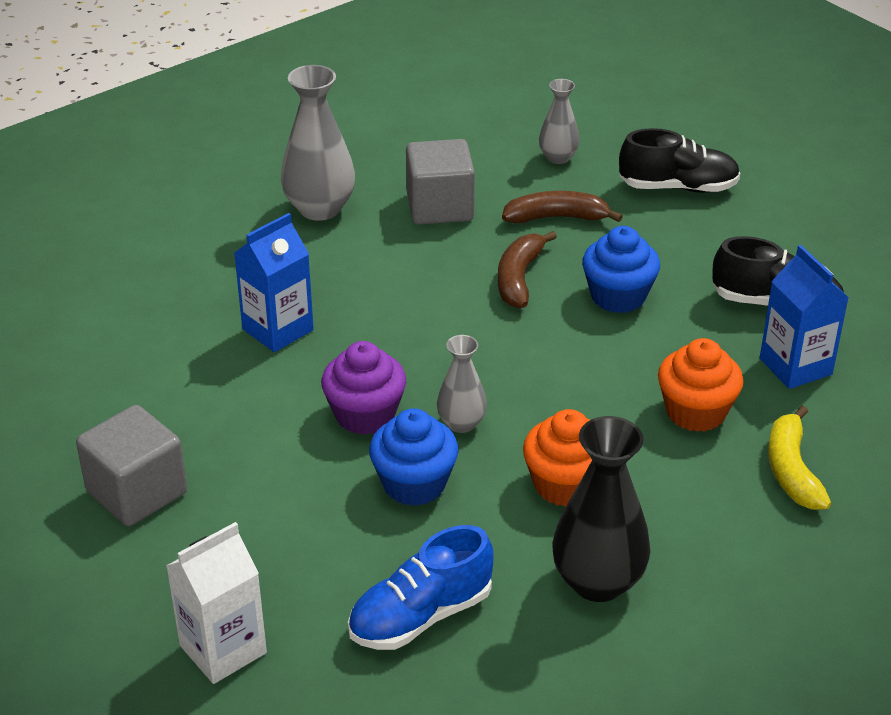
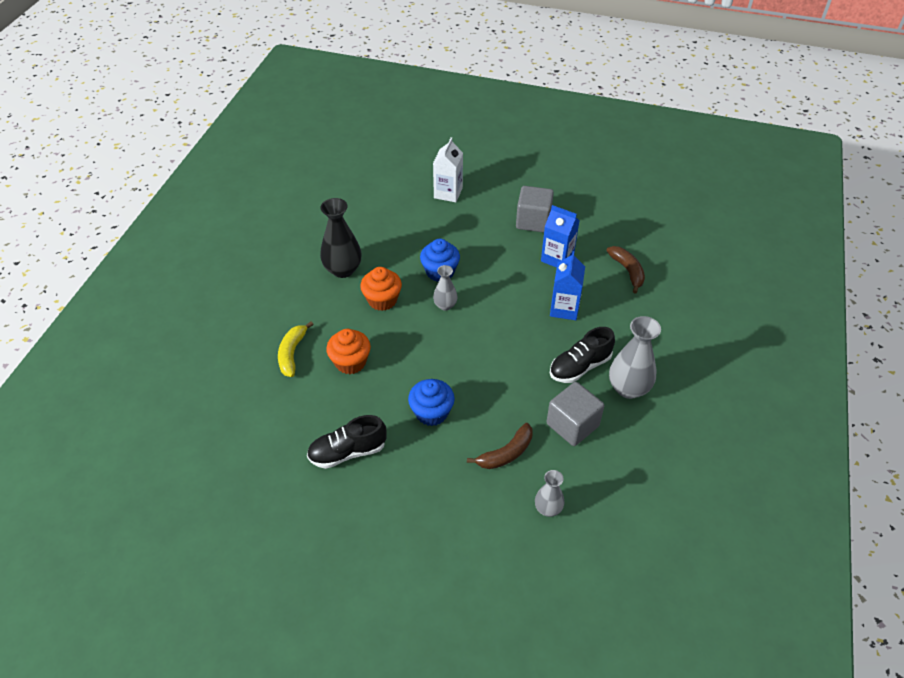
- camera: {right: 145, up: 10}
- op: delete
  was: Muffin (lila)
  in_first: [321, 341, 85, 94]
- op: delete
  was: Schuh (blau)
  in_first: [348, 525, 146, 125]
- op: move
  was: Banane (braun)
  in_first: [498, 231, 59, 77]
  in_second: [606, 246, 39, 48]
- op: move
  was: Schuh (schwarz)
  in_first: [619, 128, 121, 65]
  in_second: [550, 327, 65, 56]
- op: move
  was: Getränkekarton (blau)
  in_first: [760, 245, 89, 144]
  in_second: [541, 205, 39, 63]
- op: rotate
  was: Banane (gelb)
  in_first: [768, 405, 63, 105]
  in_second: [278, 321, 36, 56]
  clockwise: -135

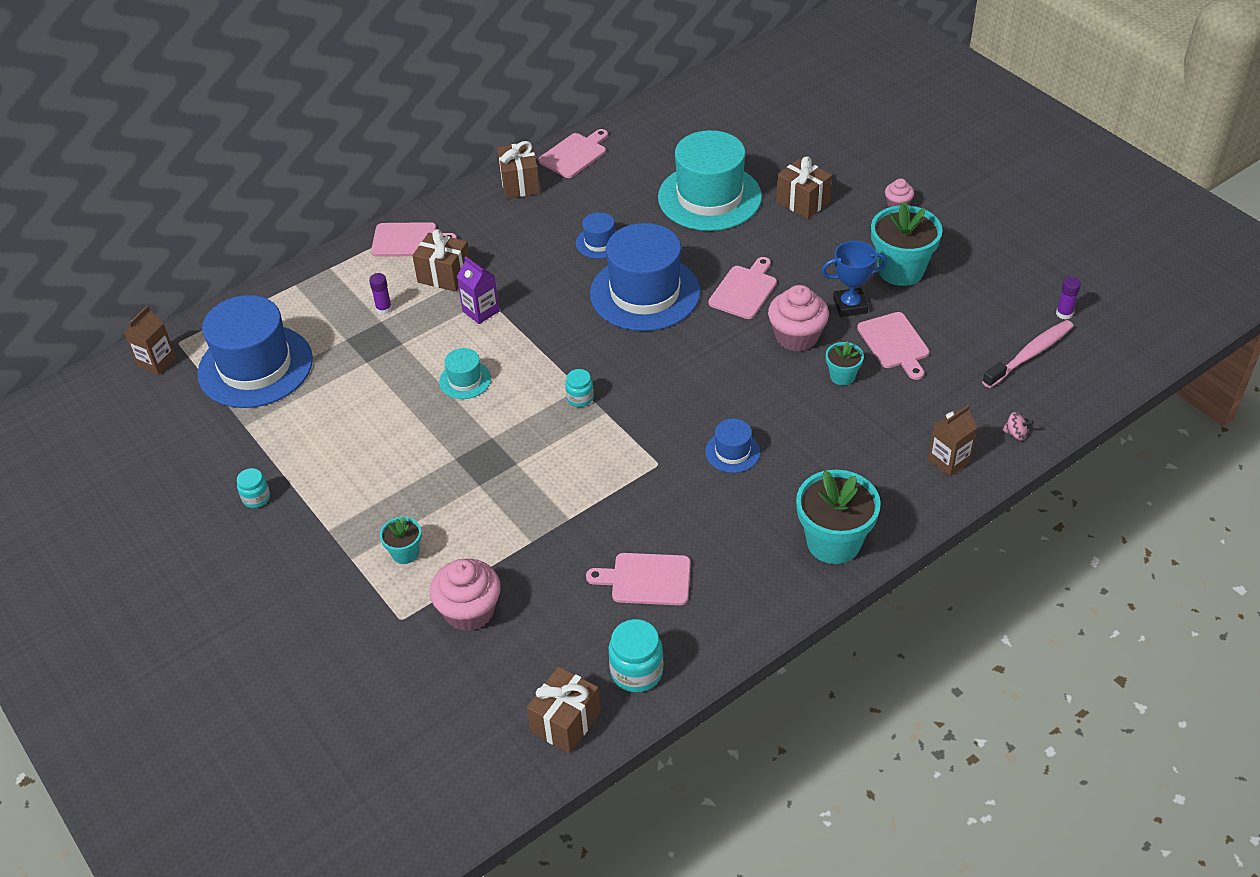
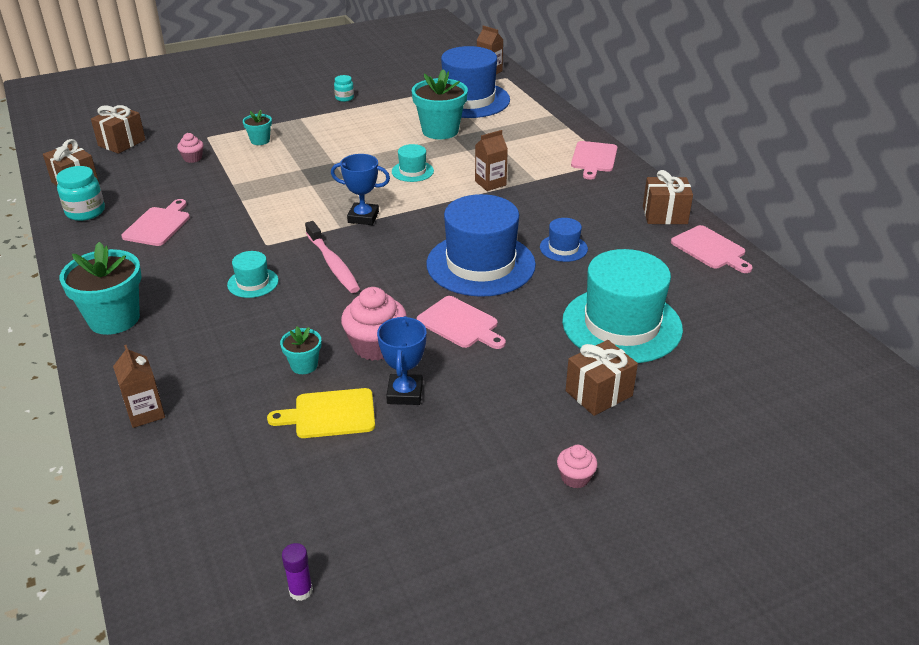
- camera: {right: 100, up: -10}
- op: delete
  was: Klebestift (lila)
  in_first: [369, 273, 23, 41]
- op: move
  was: Geschenk (braun)
  in_first: [412, 229, 58, 63]
  in_second: [91, 105, 55, 49]
- op: resize
  was: Muffin (rosa)
  in_first: [430, 559, 71, 73]
  in_second: [177, 133, 26, 30]
  ratio: 0.53
- op: recolor
  was: Getränkekarton (lila)
  now: Getränkekarton (braun)
  in_first: [457, 256, 42, 68]
  in_second: [475, 130, 33, 61]
- op: replace
  was: Einmachglas (türkis)
  now: Pokal (blau)
  in_first: [565, 369, 29, 38]
  in_second: [331, 154, 59, 71]
- op: recolor
  was: Hut (blau)
  now: Hut (türkis)
  in_first: [705, 419, 55, 54]
  in_second: [227, 251, 52, 47]
- op: recolor
  was: Schneidebrett (rosa)
  now: Schneidebrett (gelb)
  in_first: [857, 312, 72, 68]
  in_second: [267, 388, 108, 50]
- op: move
  was: Blumentopf (türkis)
  in_first: [871, 202, 72, 84]
  in_second: [412, 69, 56, 70]
- op: move
  was: Zahnbürste (rosa)
  in_first: [982, 320, 91, 68]
  in_second: [305, 221, 55, 72]
- op: delete
  was: Kreisel (rosa)
  in_first: [1002, 412, 32, 28]

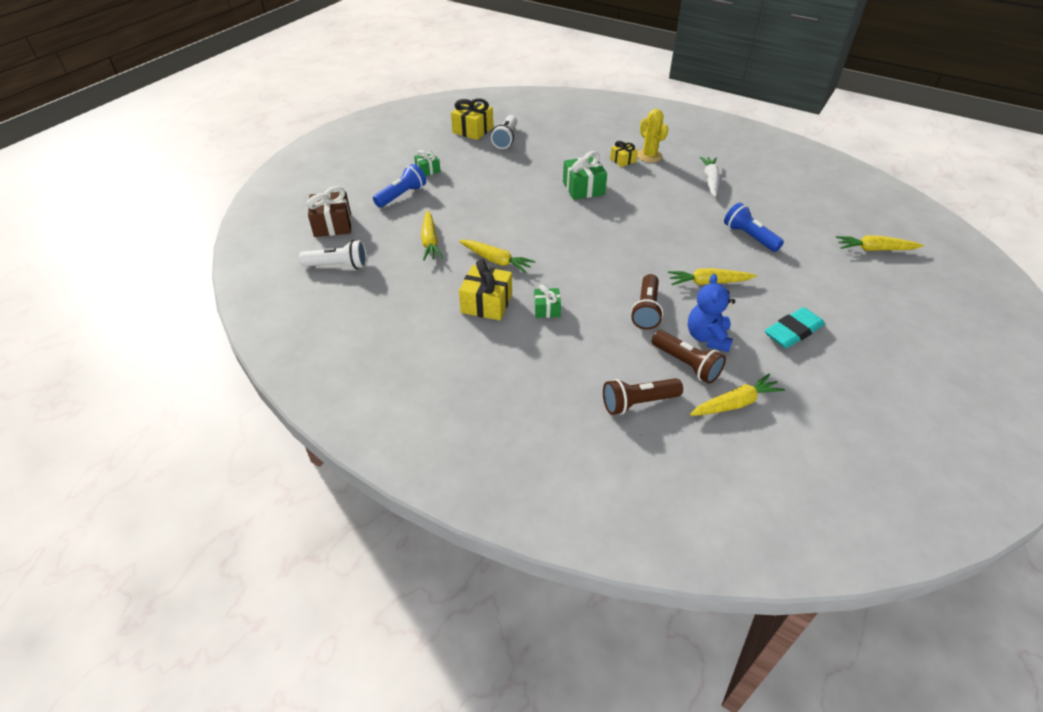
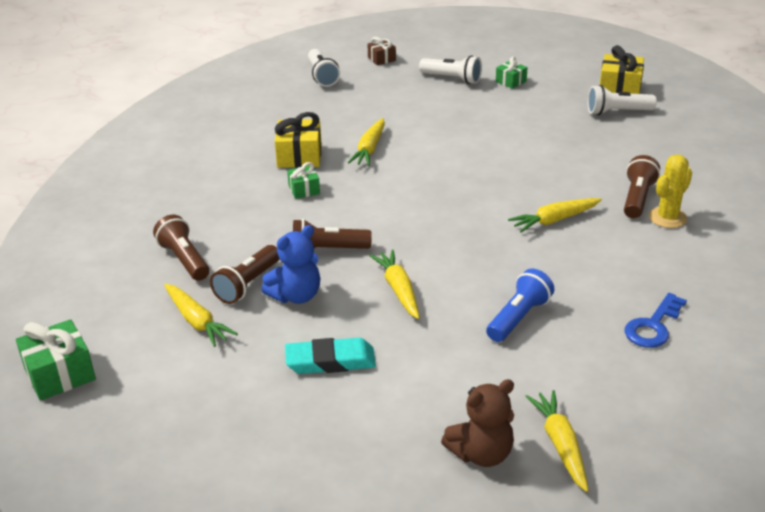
- camera: {right: 75, up: -10}
- op: resize
  was: Geschenk (braun)
  in_first: [306, 186, 45, 51]
  in_second: [367, 37, 29, 28]
  ratio: 0.58
- op: recolor
  was: Taschenlampe (blau)
  now: Taschenlampe (weiß)
  in_first: [373, 164, 53, 44]
  in_second: [419, 55, 63, 29]
- op: move
  was: Karotte (gelb)
  in_first: [421, 211, 22, 50]
  in_second: [508, 198, 94, 34]
- op: move
  was: Geschenk (grün)
  in_first: [563, 151, 44, 49]
  in_second: [16, 319, 80, 82]
- op: replace
  was: Geschenk (gelb)
  now: Taschenlampe (braun)
  in_first: [610, 141, 28, 26]
  in_second: [624, 155, 36, 64]
- op: rotate
  was: Teddybär (blau)
  in_first: [688, 274, 47, 78]
  in_second: [262, 225, 58, 79]
  clockwise: 150
- op: delete
  was: Karotte (weiß)
  in_first: [700, 156, 20, 41]
- op: rotate
  was: Radiergummi (türkis)
  in_first: [765, 307, 60, 41]
  in_second: [285, 338, 91, 36]
  clockwise: -45
- op: insert
  now: Teddybär (braun)
  in_second: [441, 379, 73, 88]
- op: insert
  now: Schlüssel (blau)
  in_second: [624, 293, 63, 55]

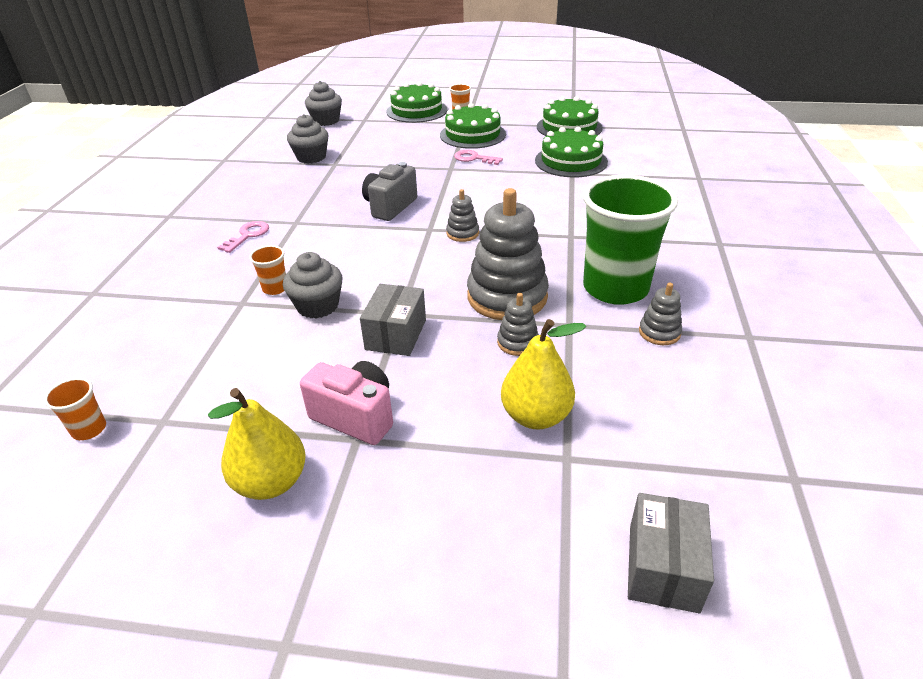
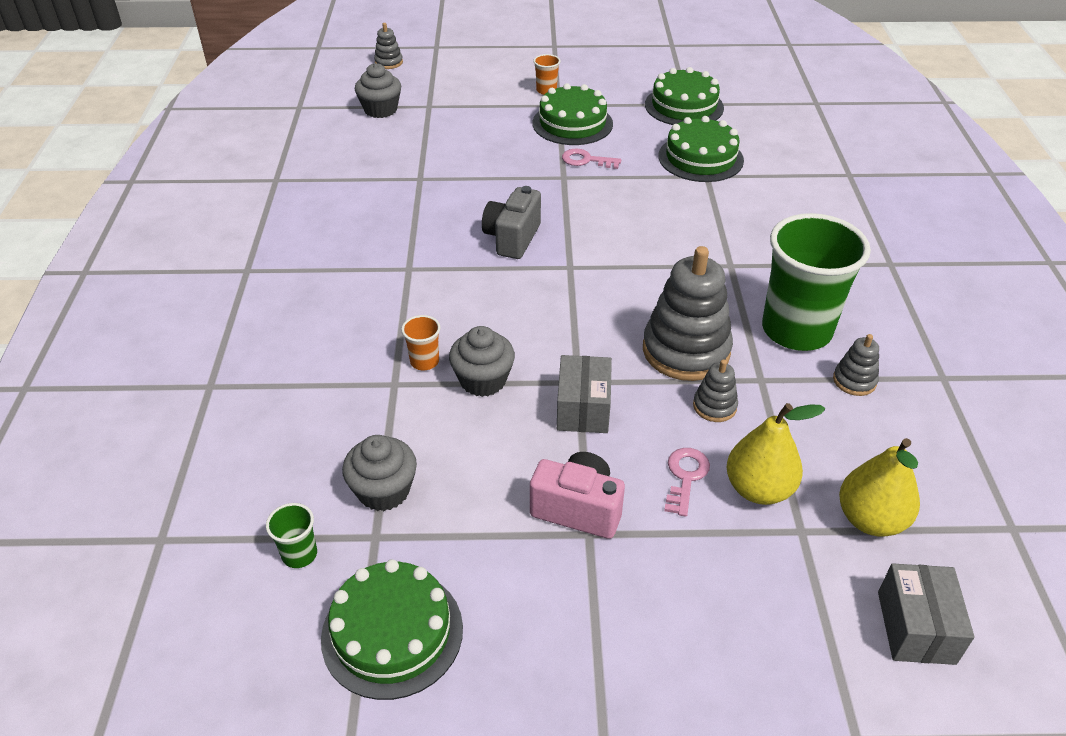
- camera: {right: -10, up: 5}
- op: recolor
  was: Becher (orange)
  now: Becher (grün)
  in_first: [44, 378, 62, 62]
  in_second: [266, 503, 51, 65]
- op: move
  was: Birne (gelb)
  in_first: [208, 388, 98, 112]
  in_second: [839, 438, 81, 99]
- op: move
  was: Schlüssel (rosa)
  in_first: [217, 221, 52, 32]
  in_second: [664, 448, 46, 69]
- op: move
  was: Muffin (grau)
  in_first: [287, 114, 42, 50]
  in_second: [342, 435, 75, 76]
- op: move
  was: Kuchen (grün)
  in_first: [386, 82, 61, 41]
  in_second: [321, 559, 142, 141]
- op: move
  was: Stapelspielzeug (grau)
  in_first: [446, 189, 33, 53]
  in_second: [374, 23, 29, 46]

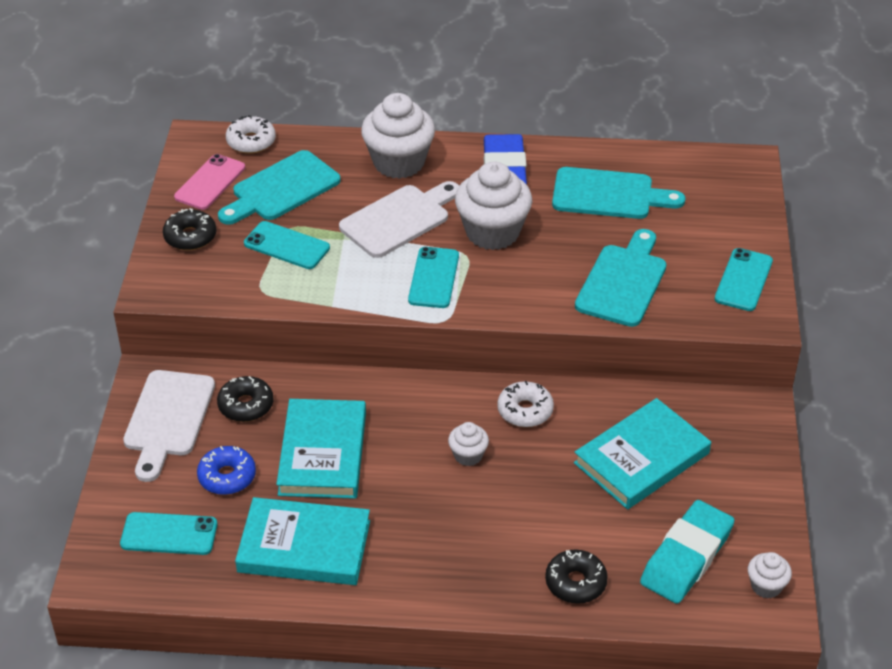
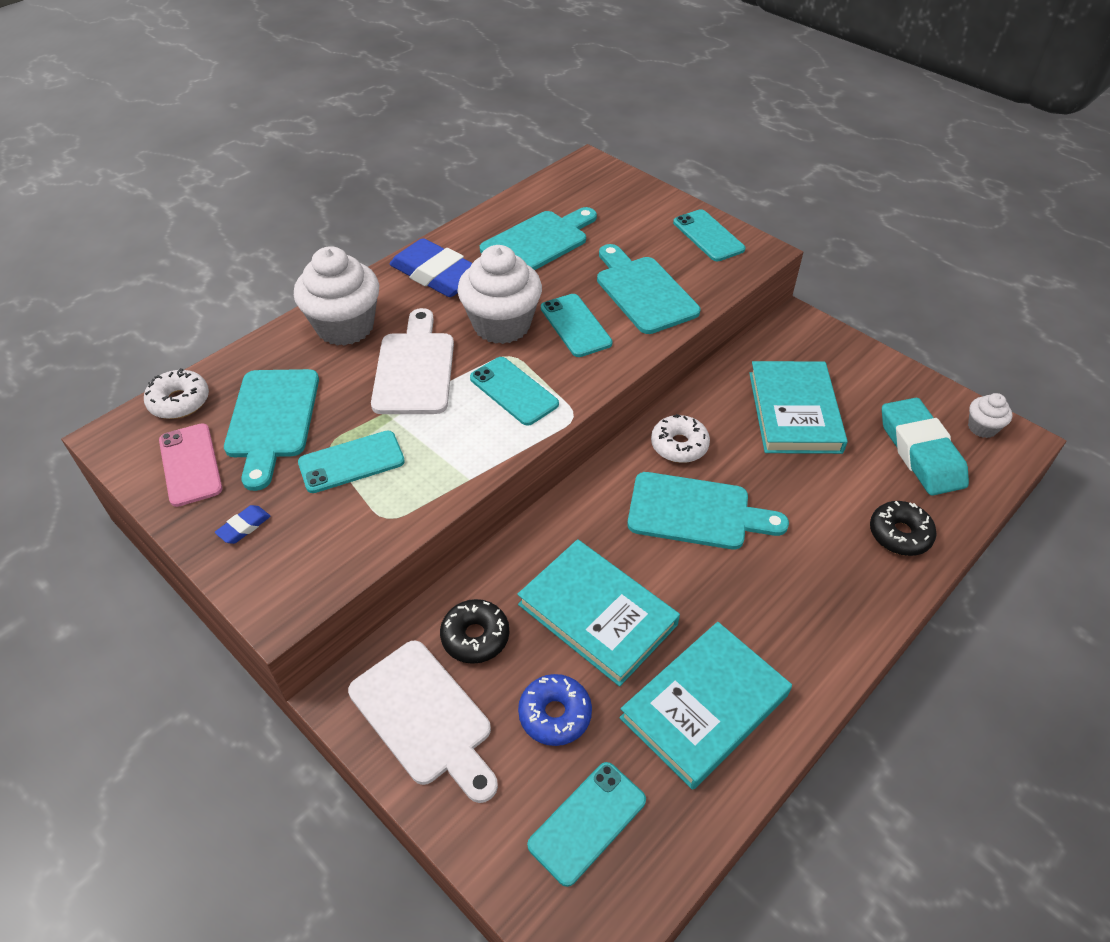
- camera: {right: -50, up: 5}
- op: replace
  was: Donut (schwarz)
  now: Radiergummi (blau)
  in_first: [163, 208, 53, 42]
  in_second: [215, 505, 56, 39]
- op: replace
  was: Muffin (weiß)
  now: Schneidebrett (türkis)
  in_first: [448, 422, 41, 44]
  in_second: [627, 472, 162, 77]
- op: insert
  now: Handy (türkis)
  in_second: [541, 294, 71, 63]

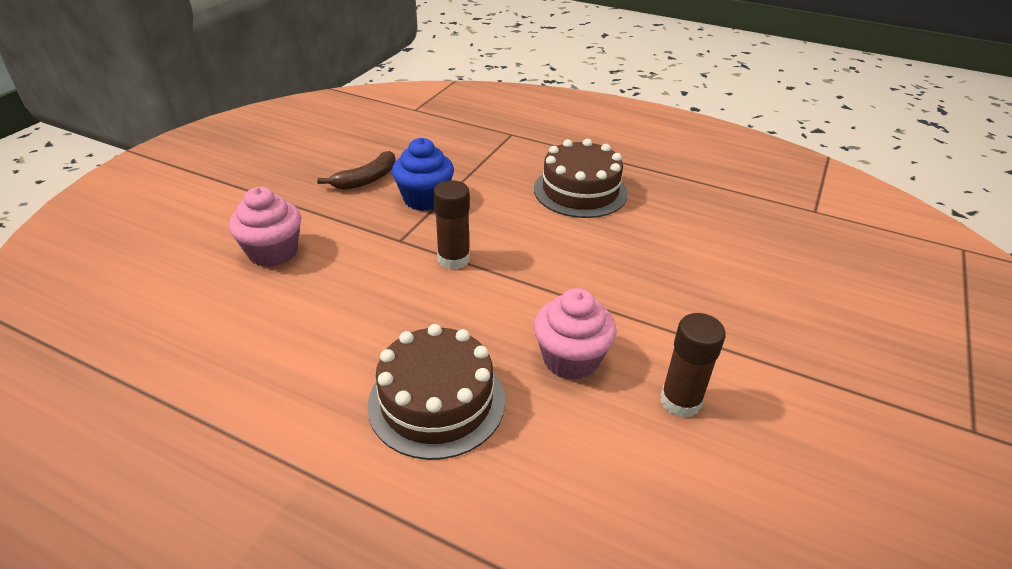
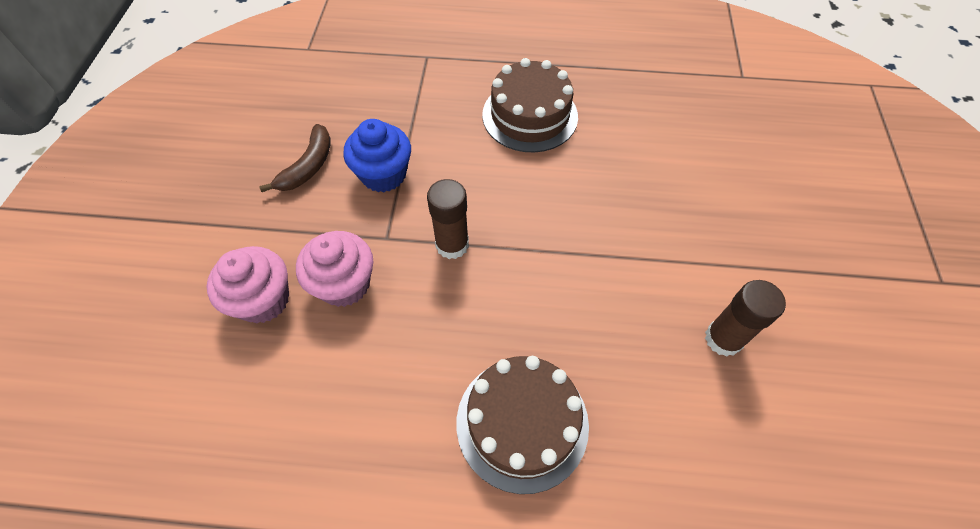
- camera: {right: -20, up: 20}
- op: move
  was: Muffin (rosa)
  in_first: [534, 288, 82, 92]
  in_second: [296, 231, 77, 76]

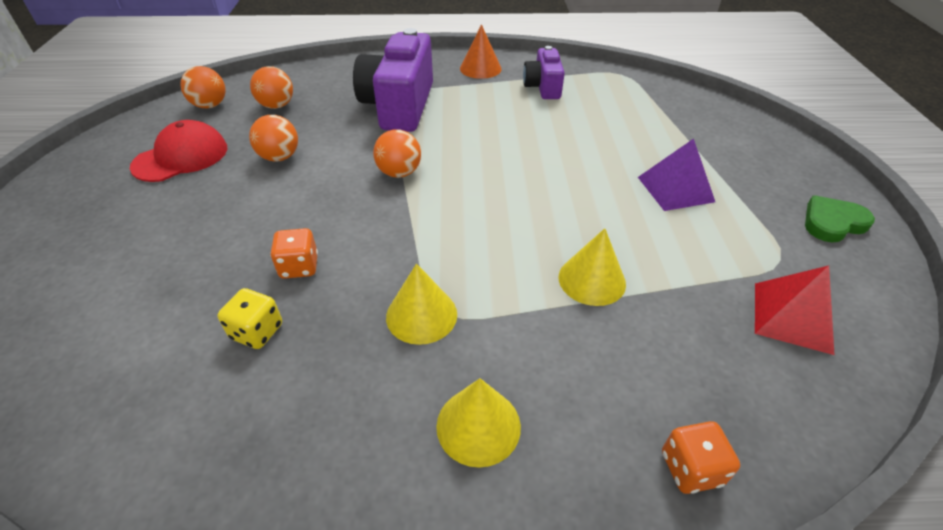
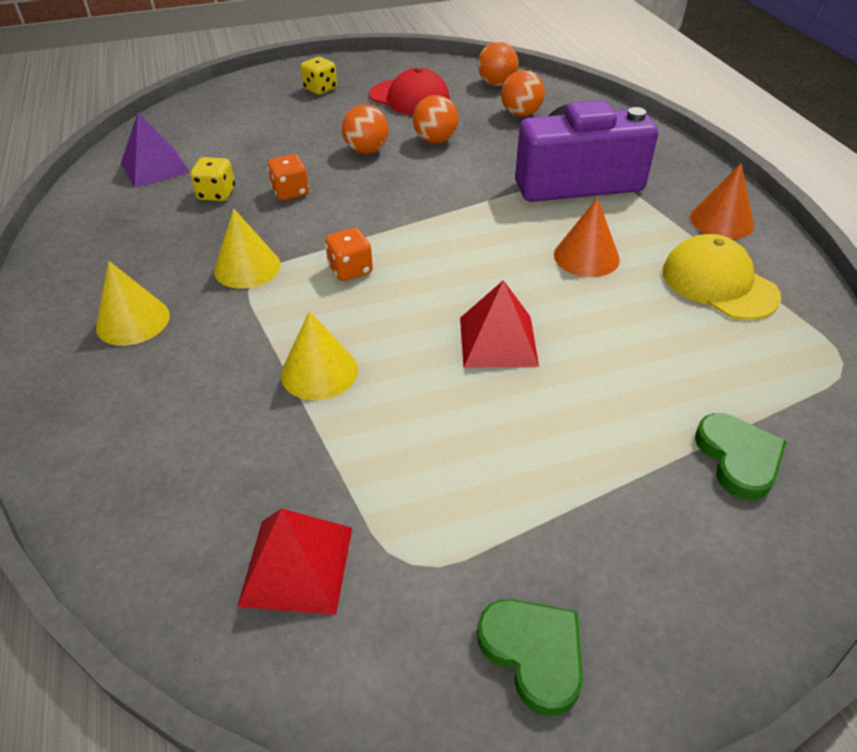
- camera: {right: 75, up: 0}
- op: move
  was: Ball (orange)
  in_first: [373, 129, 48, 49]
  in_second: [342, 105, 47, 49]
- op: replace
  was: Kamera (lila)
  now: Kappe (gelb)
  in_first: [523, 46, 42, 53]
  in_second: [663, 234, 118, 86]
- op: move
  was: Pyramide (lila)
  in_first: [638, 139, 77, 72]
  in_second: [121, 112, 69, 76]
- op: move
  was: Spielwürfel (orange)
  in_first: [662, 421, 78, 73]
  in_second: [325, 228, 48, 53]
- op: insert
  now: Spielwürfel (gelb)
  in_second: [301, 57, 36, 38]
- op: insert
  now: Pyramide (rot)
  in_second: [460, 280, 79, 88]
- op: insert
  now: Kegel (orange)
  in_second: [554, 198, 66, 79]
- op: insert
  now: Herz (grün)
  in_second: [695, 413, 92, 87]

